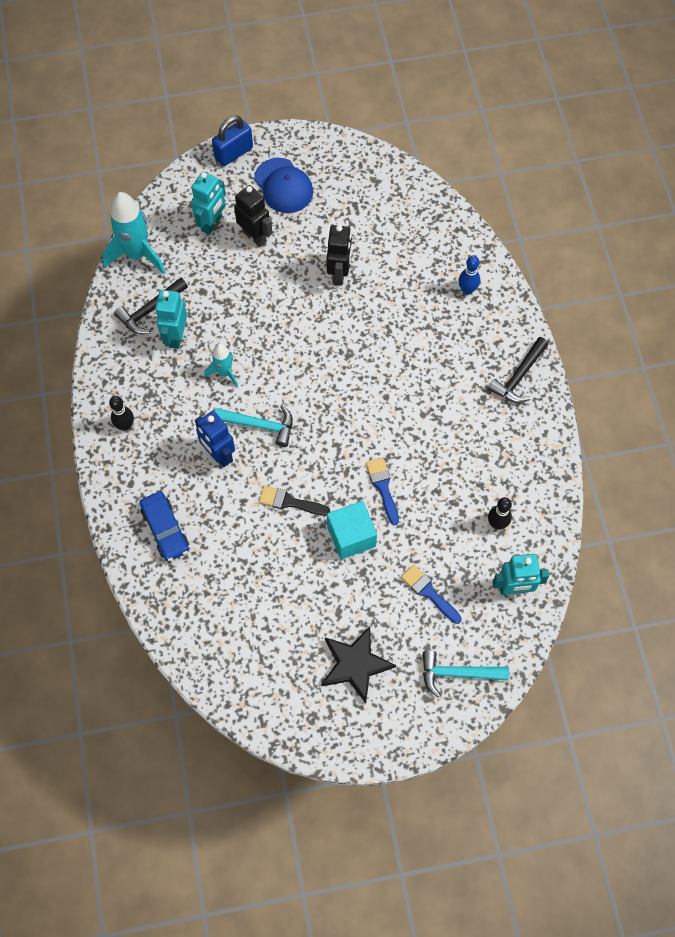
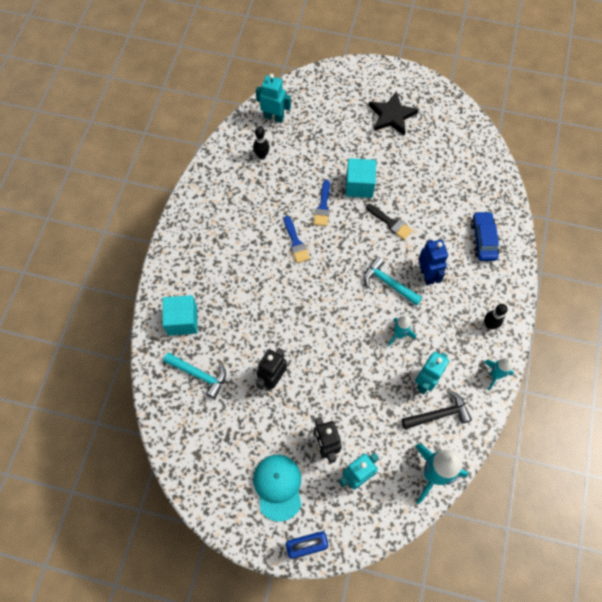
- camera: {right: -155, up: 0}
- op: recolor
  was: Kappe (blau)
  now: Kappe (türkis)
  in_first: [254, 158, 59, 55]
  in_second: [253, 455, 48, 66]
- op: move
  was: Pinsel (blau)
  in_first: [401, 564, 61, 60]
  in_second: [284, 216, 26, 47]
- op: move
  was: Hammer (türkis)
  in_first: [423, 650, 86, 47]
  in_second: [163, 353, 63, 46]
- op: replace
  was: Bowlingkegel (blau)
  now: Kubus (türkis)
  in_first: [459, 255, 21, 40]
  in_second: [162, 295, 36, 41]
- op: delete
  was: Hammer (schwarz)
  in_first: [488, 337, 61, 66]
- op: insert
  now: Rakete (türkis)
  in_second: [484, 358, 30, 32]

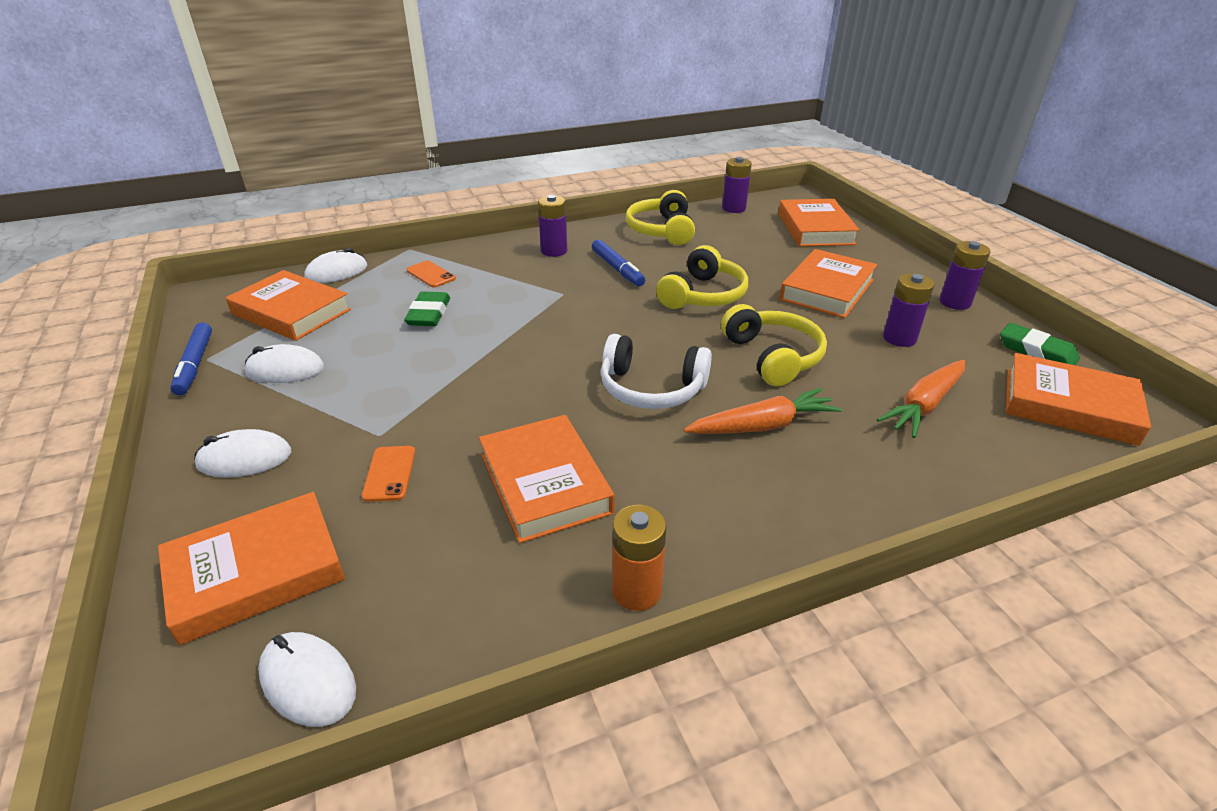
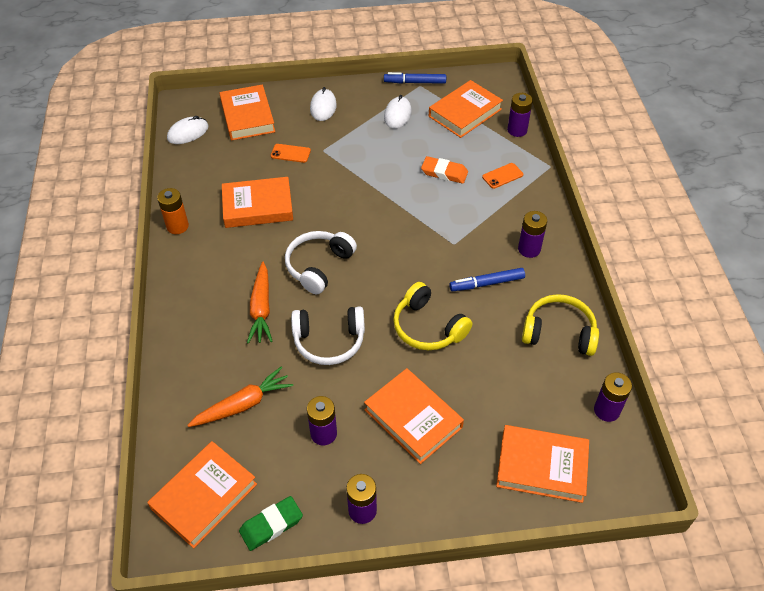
- camera: {right: 105, up: 15}
- op: replace
  was: Computermaus (weiß)
  now: Batterie (lila)
  in_first: [304, 248, 63, 35]
  in_second: [507, 93, 26, 44]
- op: recolor
  was: Radiergummi (grün)
  now: Radiergummi (orange)
  in_first: [404, 291, 46, 35]
  in_second: [421, 156, 47, 28]
- op: recolor
  was: Kopfhörer (gelb)
  now: Kopfhörer (weiß)
  in_first: [721, 304, 106, 83]
  in_second: [291, 307, 74, 58]
- op: rotate
  was: Karotte (orange)
  in_first: [877, 360, 88, 78]
  in_second: [187, 367, 106, 60]
  clockwise: 90

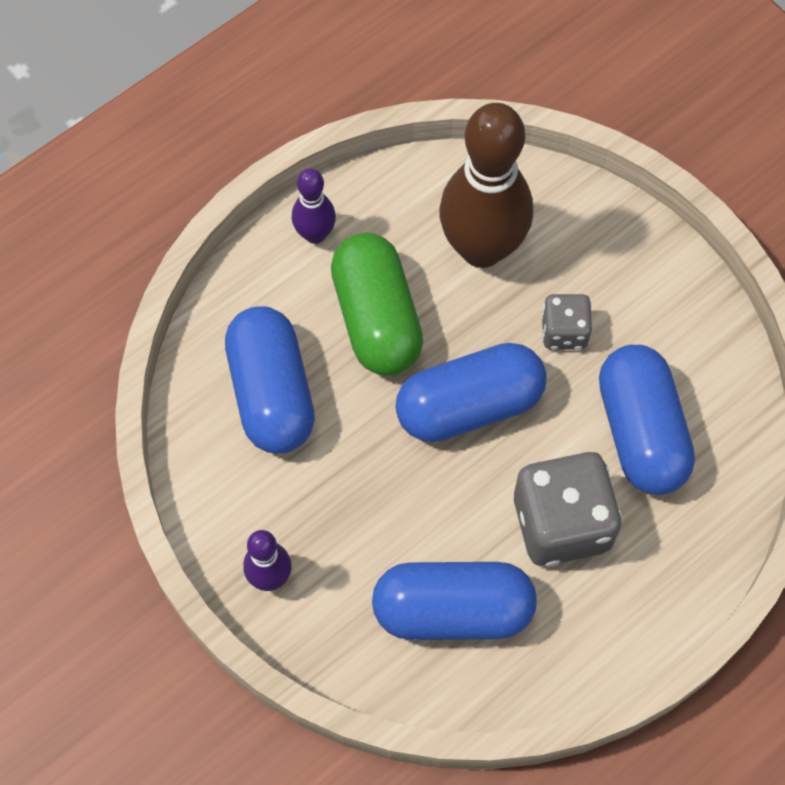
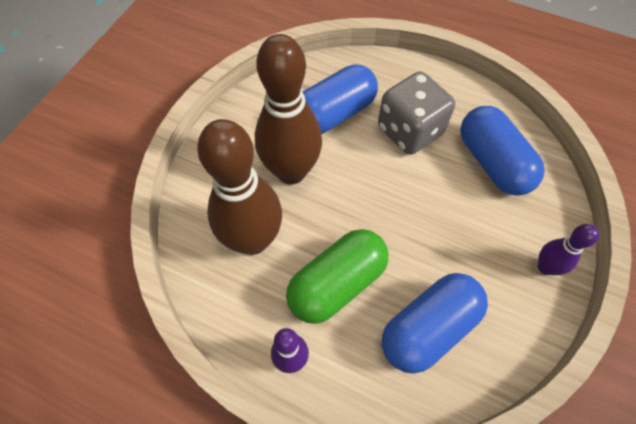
- camera: {right: -115, up: -5}
- op: delete
  was: Kapsel (blau)
  in_first: [395, 343, 152, 99]
- op: replace
  was: Spielwürfel (grau)
  now: Bowlingkegel (braun)
  in_first: [541, 294, 51, 56]
  in_second: [255, 34, 67, 150]

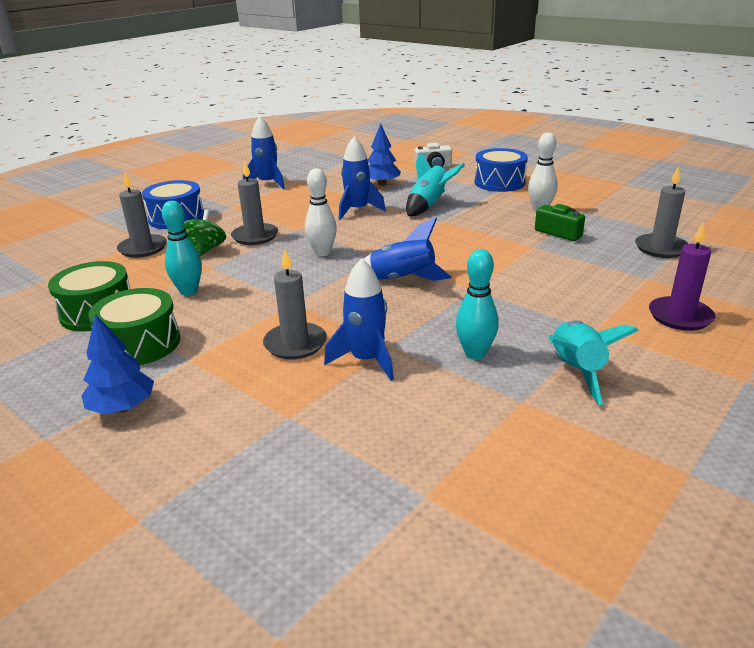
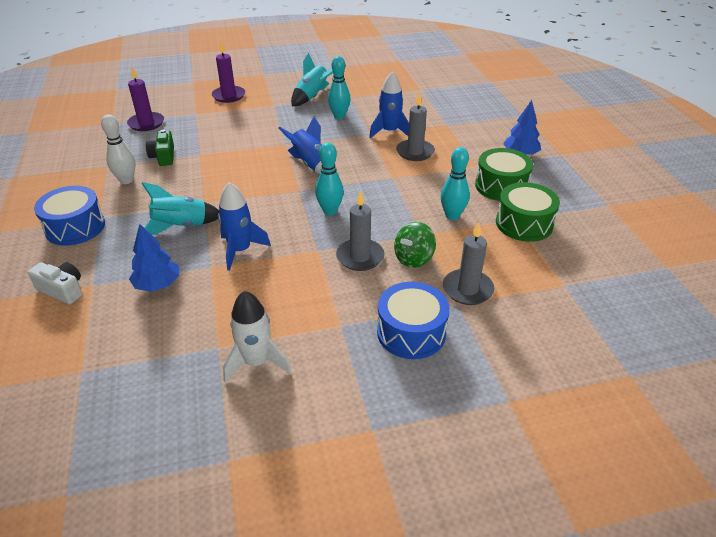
- camera: {right: -145, up: 10}
- op: recolor
  was: Rakete (blau)
  now: Rakete (weiß)
  in_first: [243, 116, 42, 73]
  in_second: [223, 291, 68, 92]
- op: recolor
  was: Bowlingkegel (weiß)
  now: Bowlingkegel (türkis)
  in_first: [305, 168, 32, 88]
  in_second: [315, 142, 29, 73]
- op: recolor
  was: Kerze (grau)
  now: Kerze (lila)
  in_first: [635, 166, 53, 92]
  in_second: [127, 67, 37, 64]

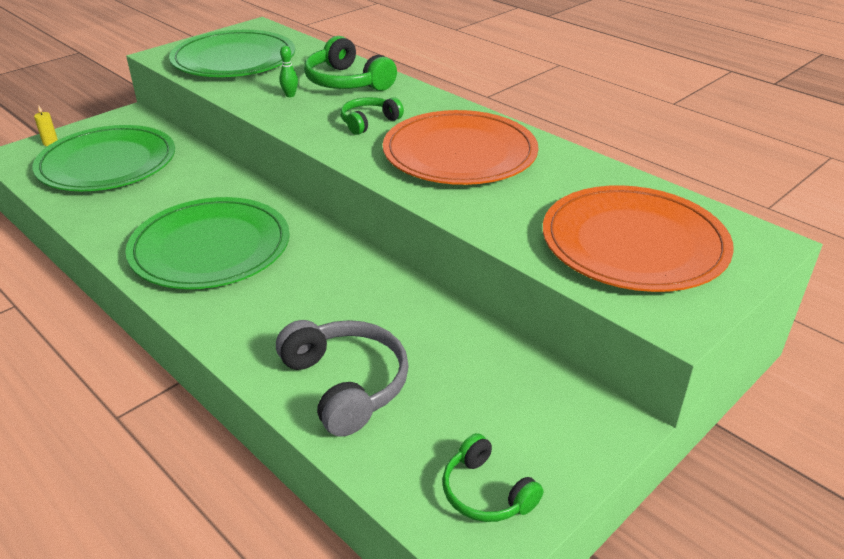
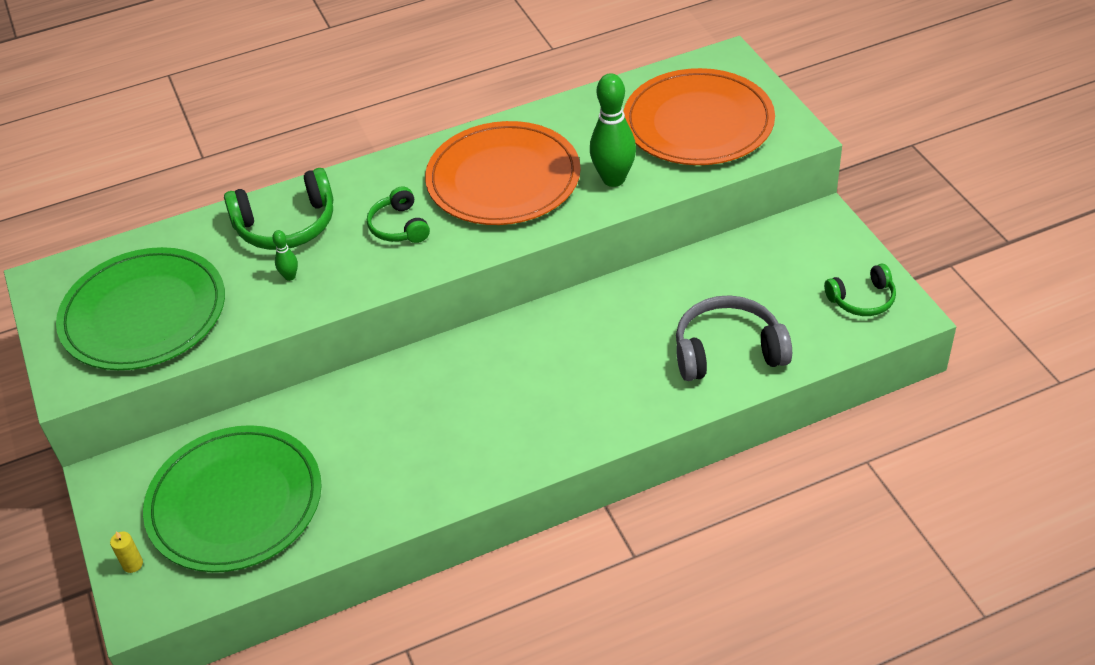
- camera: {right: -65, up: 10}
- op: delete
  was: Teller (grün)
  in_first: [125, 197, 165, 92]
- op: insert
  now: Bowlingkegel (grün)
  in_second: [590, 73, 46, 114]

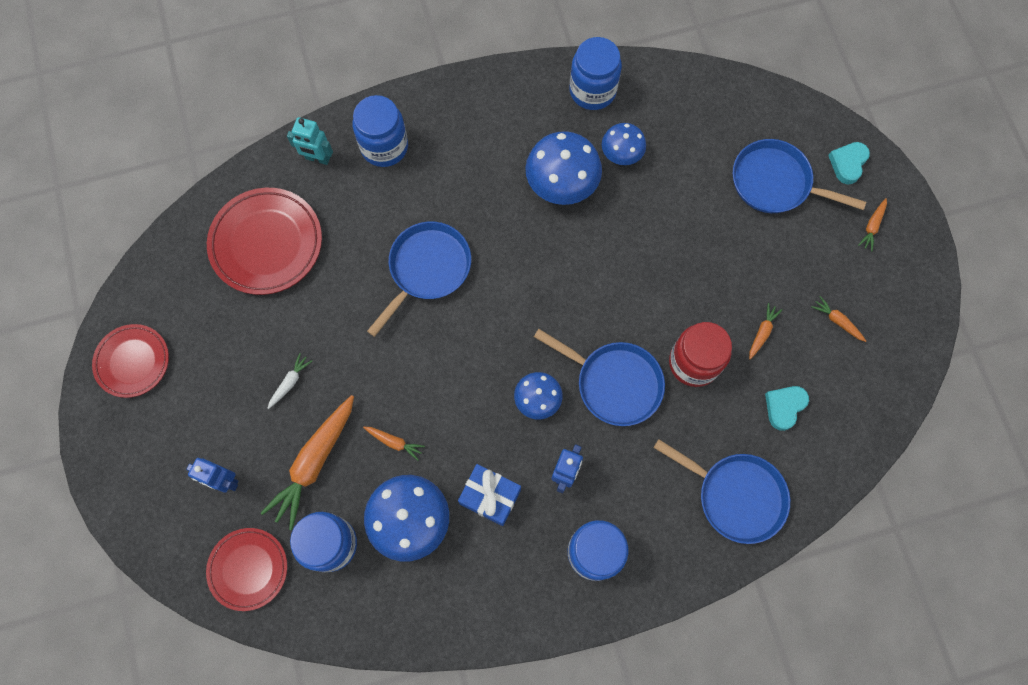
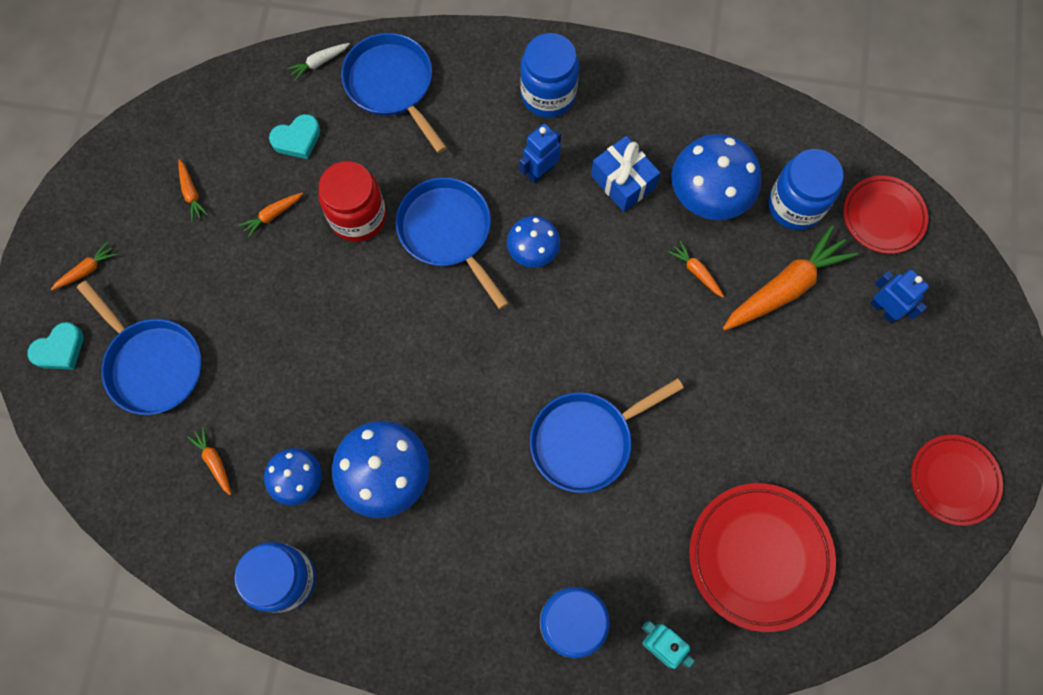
- camera: {right: -155, up: 0}
- op: move
  was: Karotte (weiß)
  in_first: [267, 353, 45, 56]
  in_second: [287, 43, 63, 38]
- op: insert
  now: Karotte (orange)
  in_second: [187, 427, 44, 68]

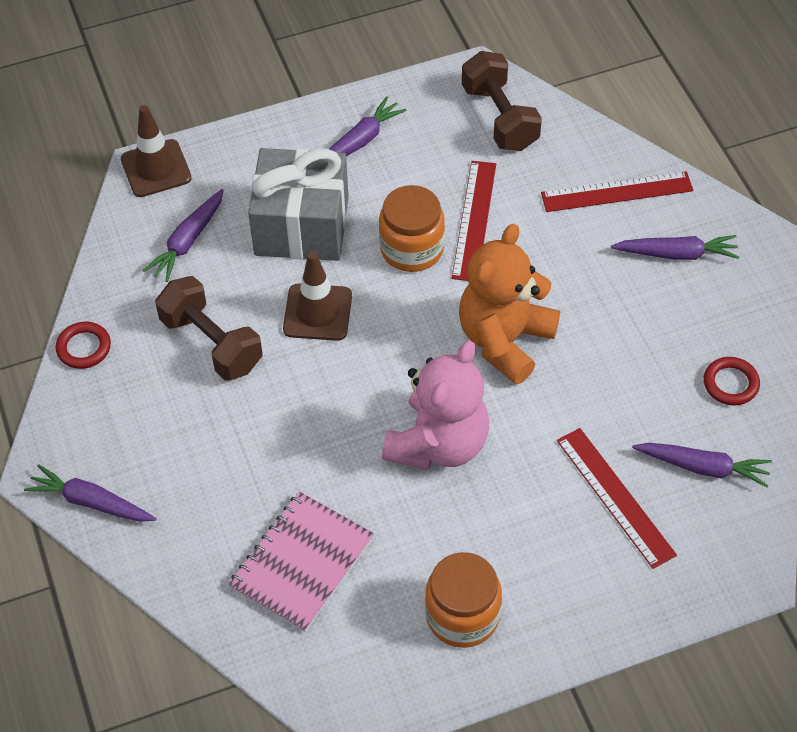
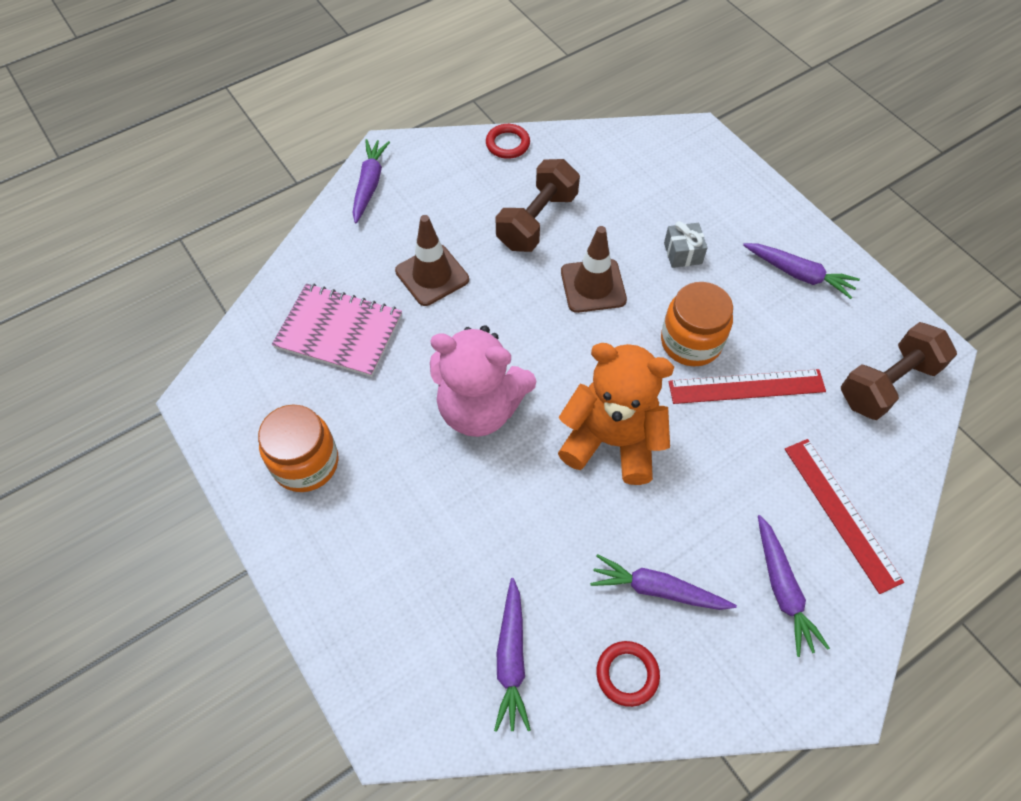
- camera: {right: 75, up: 5}
- op: move
  was: Leitkegel (braun)
  in_first: [121, 105, 71, 92]
  in_second: [395, 215, 74, 91]
- op: move
  was: Karotte (lila)
  in_first: [143, 189, 81, 93]
  in_second: [590, 554, 147, 56]
- op: resize
  was: Geschenk (grau)
  in_first: [248, 148, 101, 113]
  in_second: [664, 221, 44, 47]
  ratio: 0.41
- op: delete
  was: Lineal (rot)
  in_first: [557, 428, 120, 141]

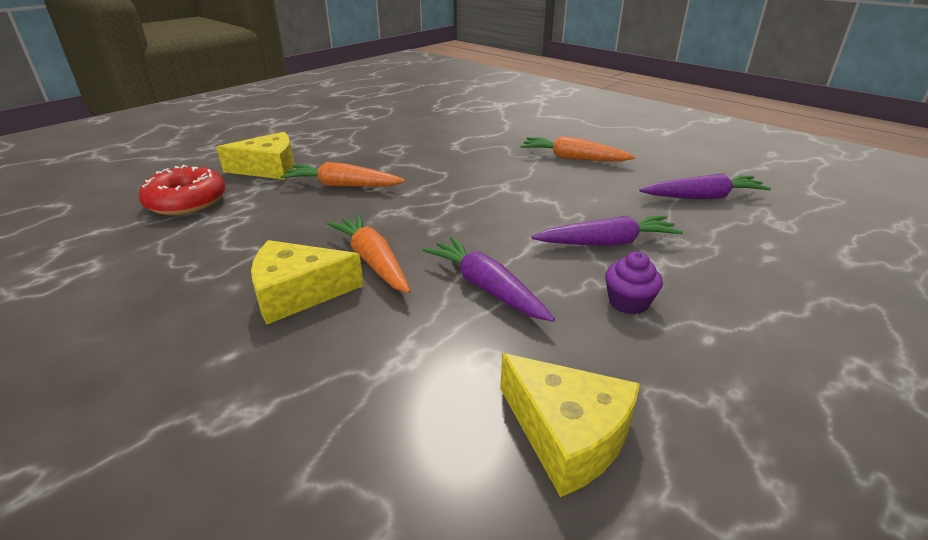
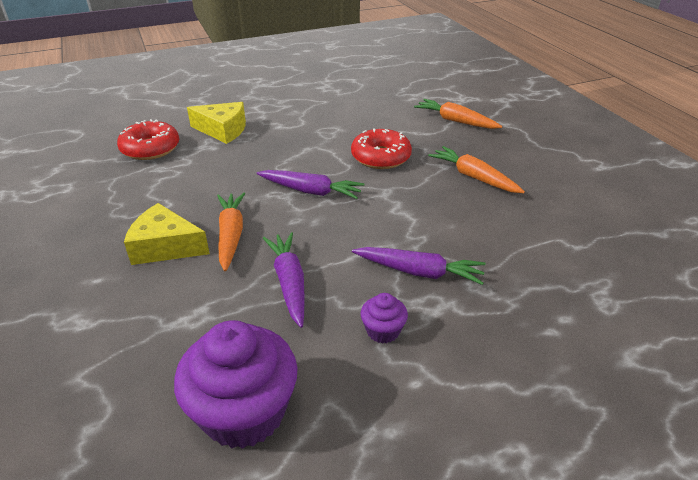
- camera: {right: 25, up: 5}
- op: move
  was: Karotte (orange)
  in_first: [280, 162, 125, 25]
  in_second: [414, 99, 88, 30]
- op: replace
  was: Käse (gelb)
  now: Muffin (lila)
  in_first: [500, 353, 140, 144]
  in_second: [174, 320, 124, 129]
- op: move
  was: Karotte (lila)
  in_first: [640, 173, 131, 27]
  in_second: [257, 170, 107, 29]
- op: insert
  now: Donut (rot)
  in_second: [351, 129, 61, 40]

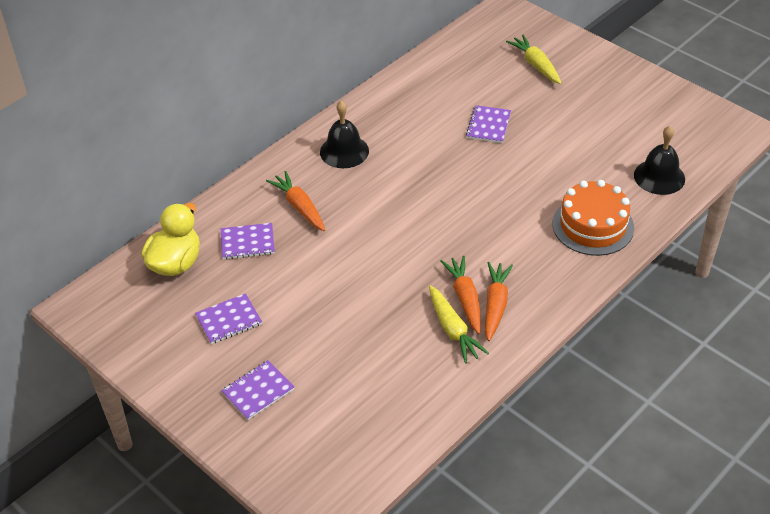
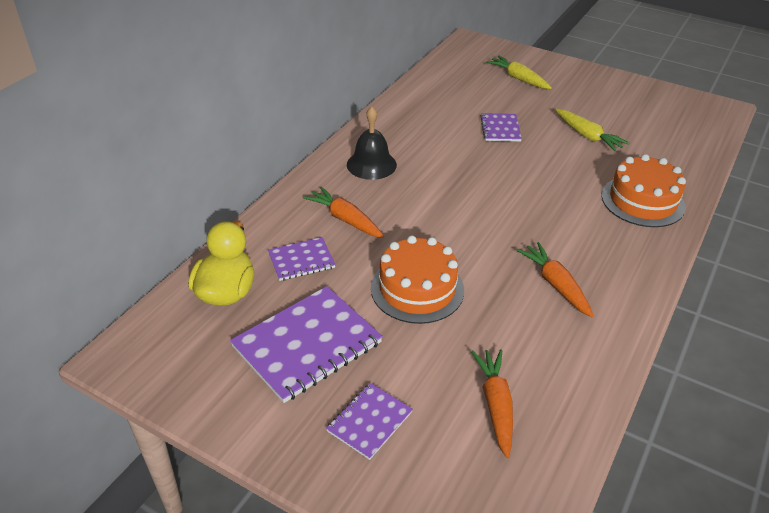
- camera: {right: -15, up: -5}
- op: resize
  was: Notizbuch (lila)
  in_first: [195, 293, 67, 51]
  in_second: [230, 286, 153, 117]
  ratio: 1.86
- op: move
  was: Karotte (gelb)
  in_first: [429, 285, 60, 78]
  in_second: [555, 109, 74, 43]
- op: move
  was: Karotte (orange)
  in_first: [485, 262, 28, 79]
  in_second: [471, 349, 42, 109]
- op: delete
  was: Glocke (schwarz)
  in_first: [634, 126, 51, 69]
- op: insert
  now: Kuchen (orange)
  in_second: [371, 235, 93, 89]

